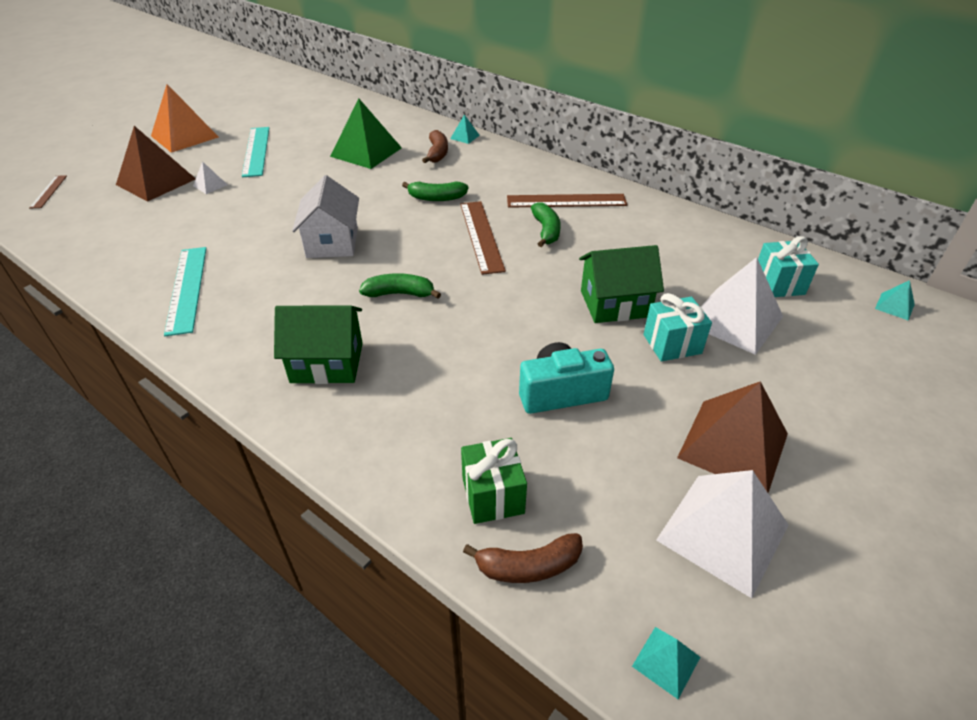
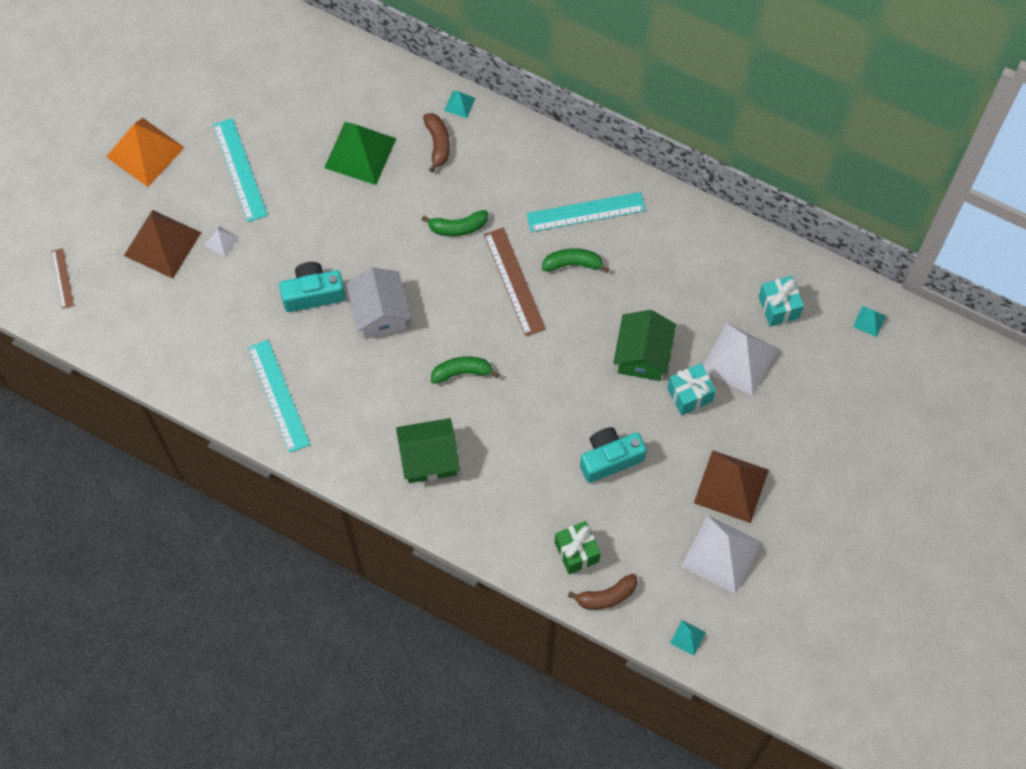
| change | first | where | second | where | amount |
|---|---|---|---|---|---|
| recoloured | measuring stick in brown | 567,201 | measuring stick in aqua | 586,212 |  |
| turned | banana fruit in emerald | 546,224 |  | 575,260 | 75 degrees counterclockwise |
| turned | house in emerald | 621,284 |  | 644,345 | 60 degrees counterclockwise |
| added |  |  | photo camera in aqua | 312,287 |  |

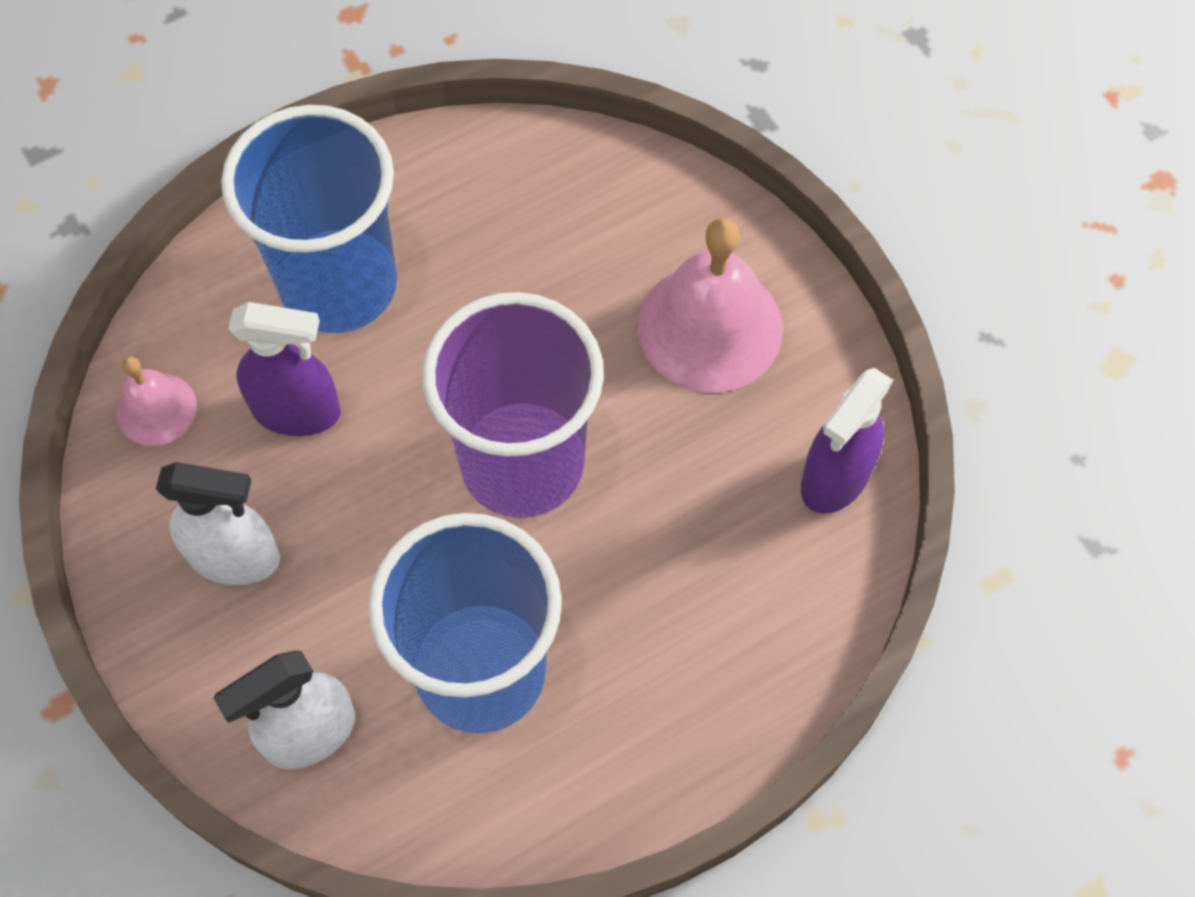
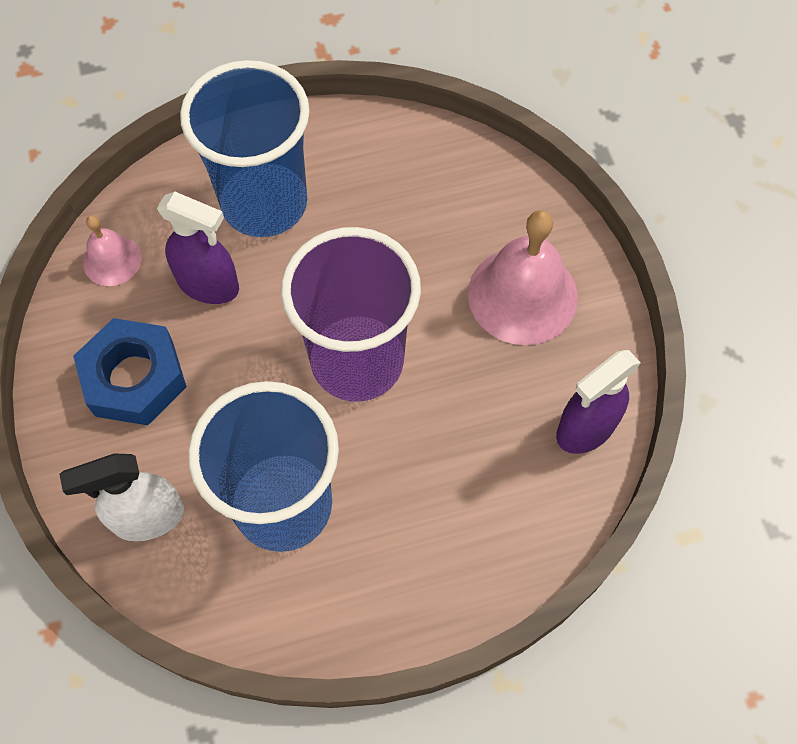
| change | first | where | second | where | amount |
|---|---|---|---|---|---|
| replaced | spray cleaner in white | 218,523 | hexagon nut in royal blue | 130,371 |  |

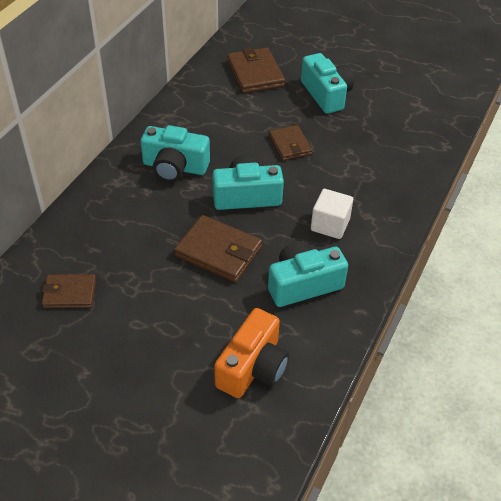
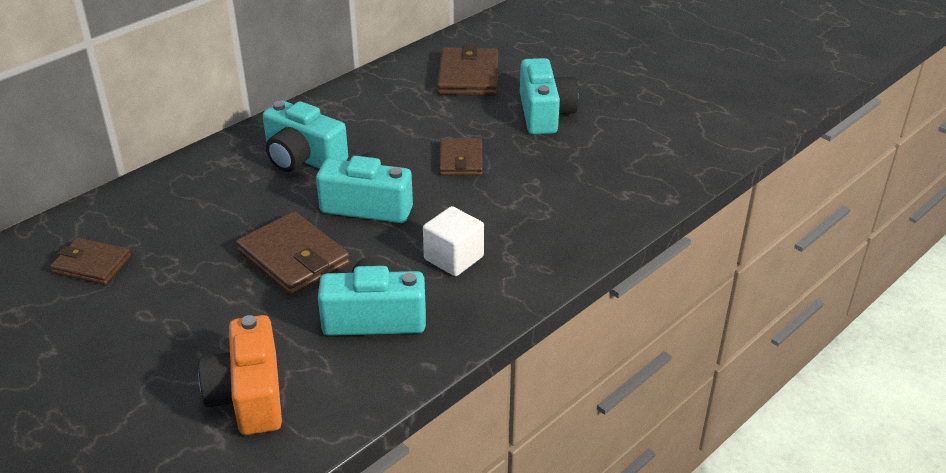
| change | first | where | second | where | amount |
|---|---|---|---|---|---|
| turned | photo camera in orange-coloured | 251,353 |  | 240,375 | 120 degrees clockwise |

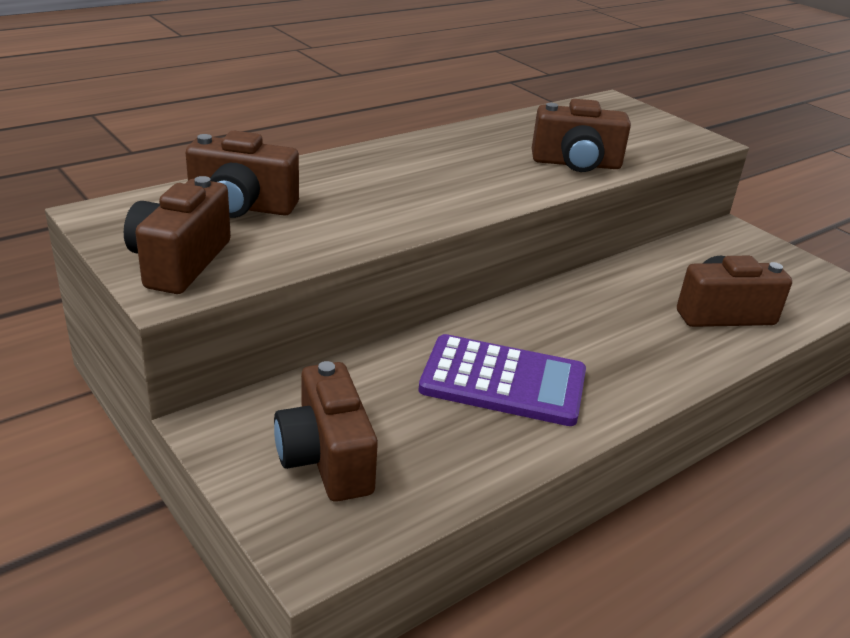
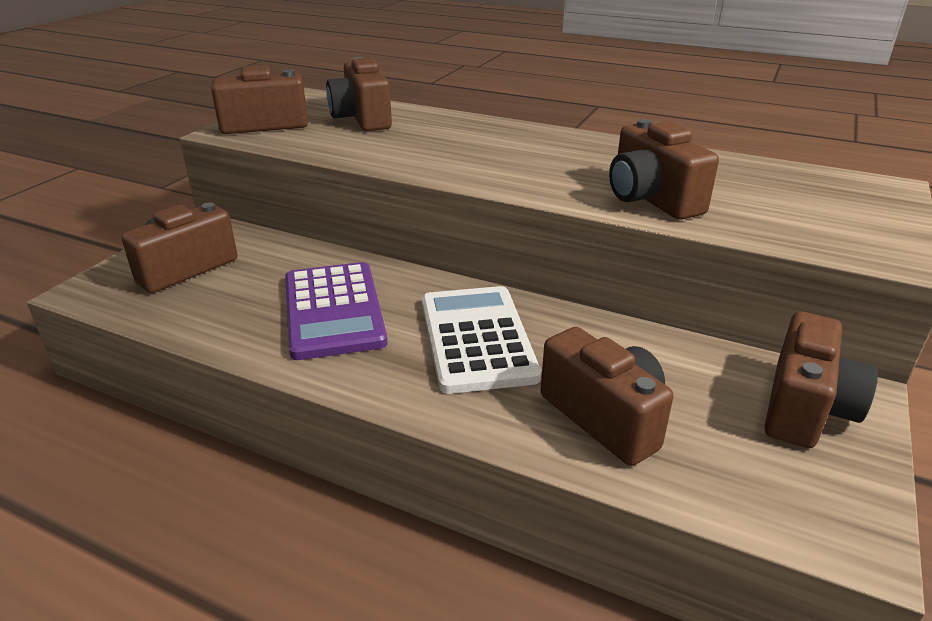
| change | first | where | second | where | amount |
|---|---|---|---|---|---|
| added |  |  | pocket calculator in white | 481,340 |  |
| added |  |  | photo camera in brown | 821,379 |  |

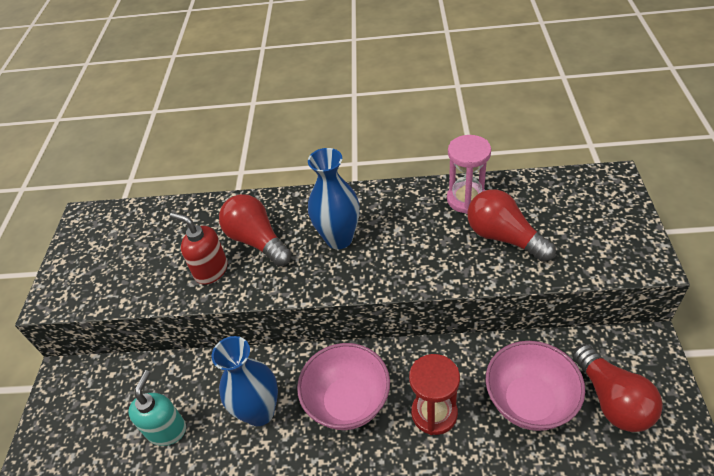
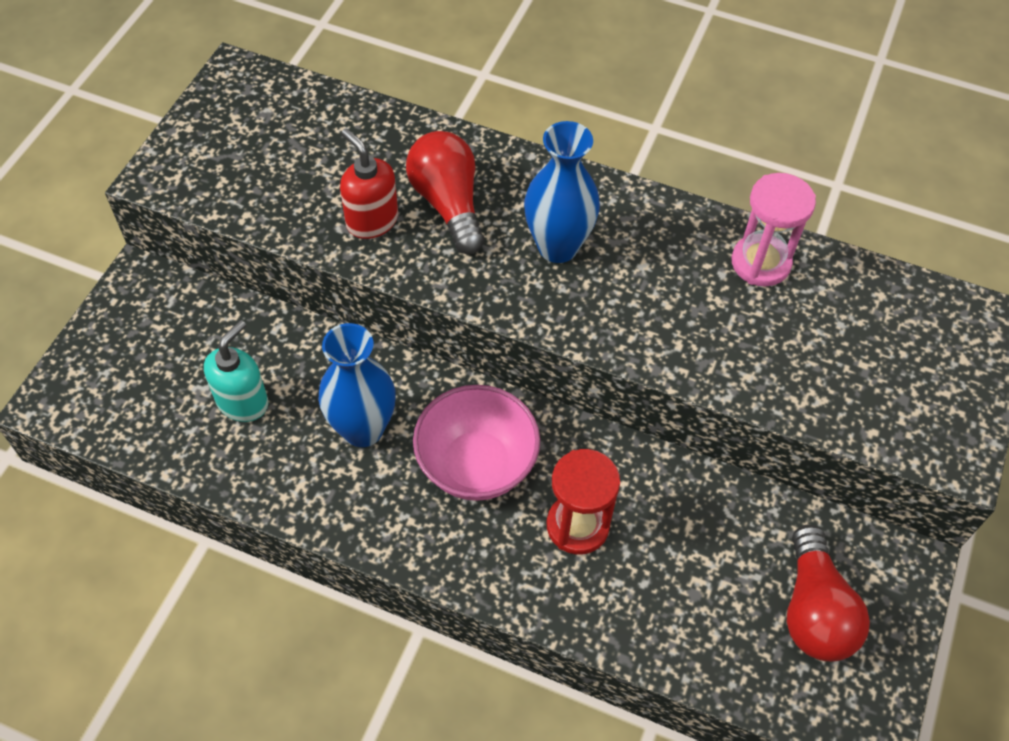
| change | first | where | second | where | amount |
|---|---|---|---|---|---|
| removed | bulb in crimson | 511,225 |  |  |  |
| removed | bowl in rosy | 535,386 |  |  |  |

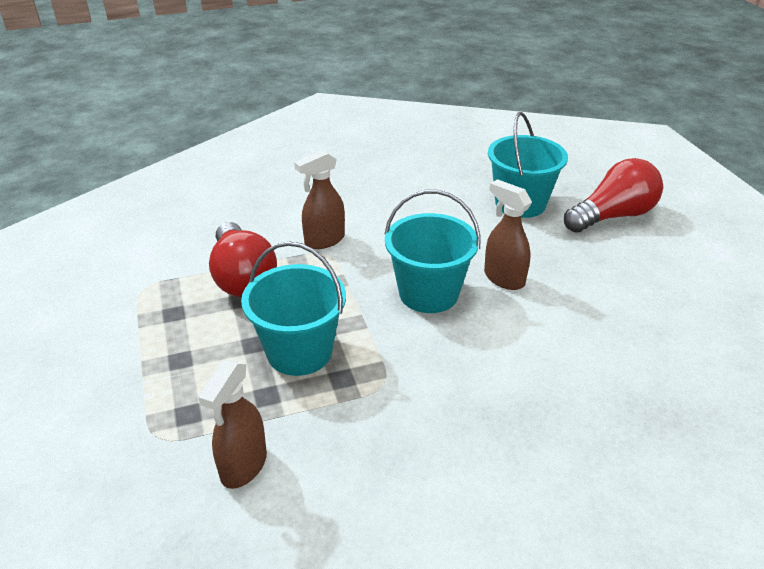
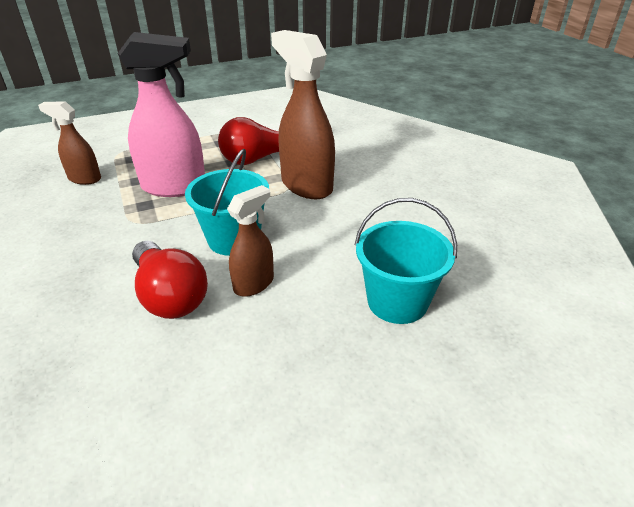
| change | first | where | second | where | amount |
|---|---|---|---|---|---|
| resized | spray cleaner in brown | 319,199 |  | 303,114 | x1.78 |
| moved | bulb in crimson | 613,195 |  | 170,280 |  |
| replaced | sand bucket in aqua | 293,309 | spray cleaner in rosy | 161,114 |  |

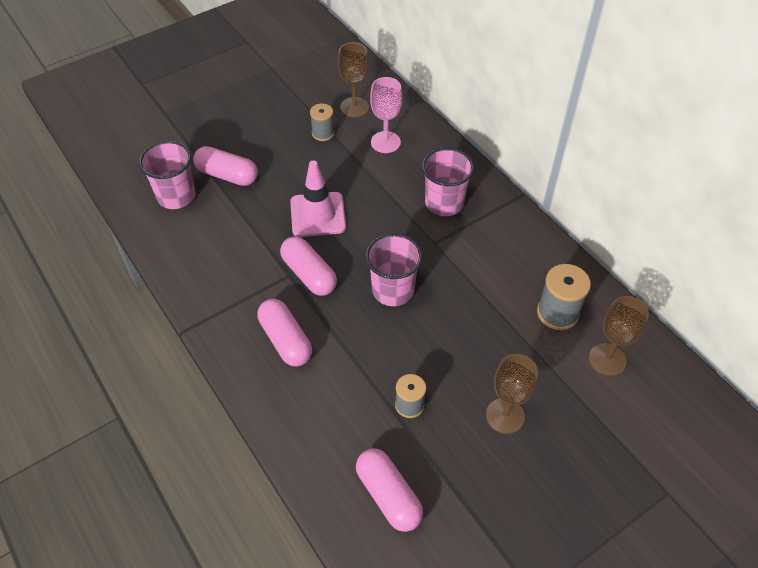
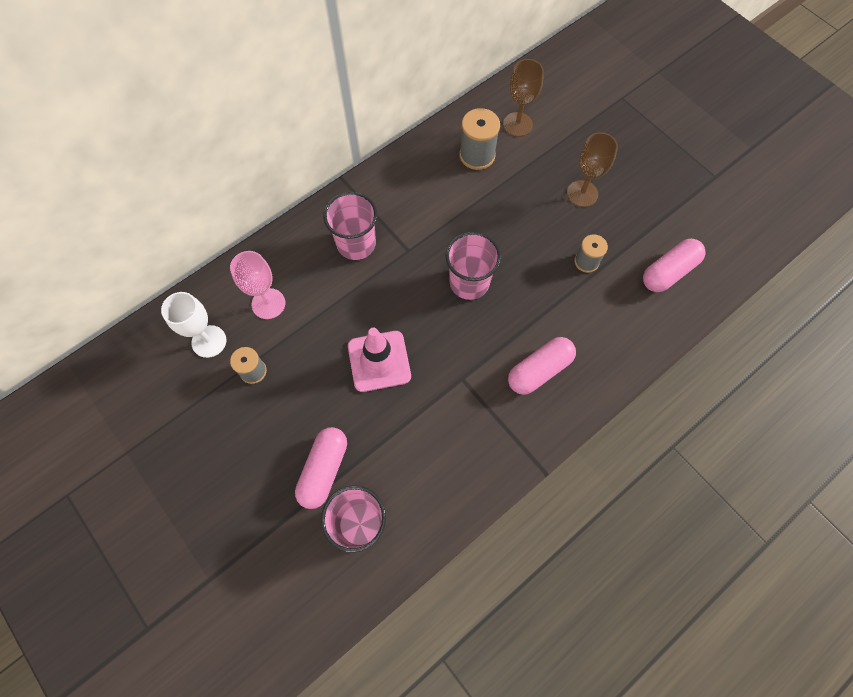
| change | first | where | second | where | amount |
|---|---|---|---|---|---|
| recoloured | goblet in brown | 353,79 | goblet in white | 193,325 |  |
| removed | pill in rosy | 308,266 |  |  |  |

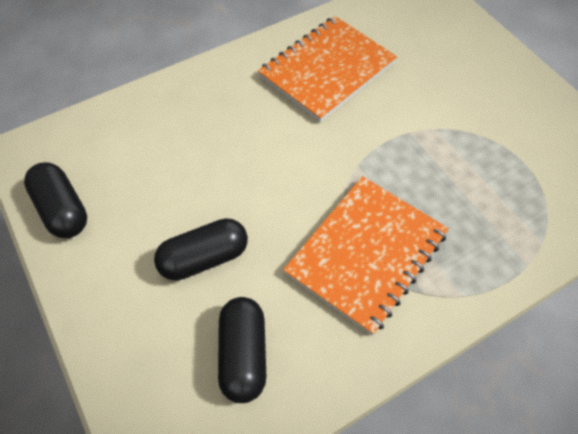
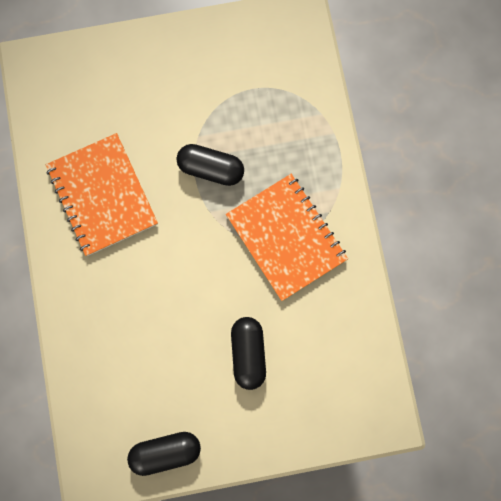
| change | first | where | second | where | amount |
|---|---|---|---|---|---|
| moved | pill in jet-black | 242,350 |  | 210,165 |  |

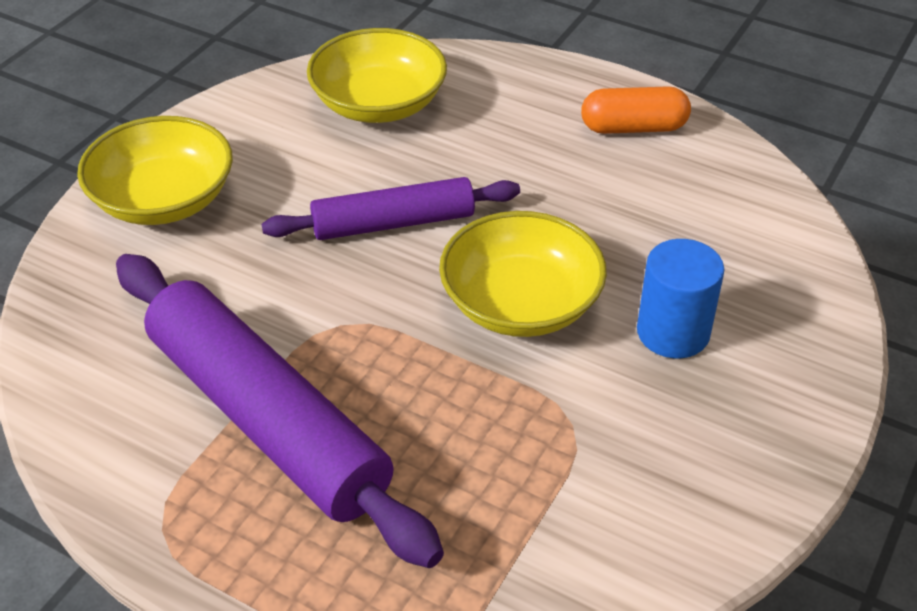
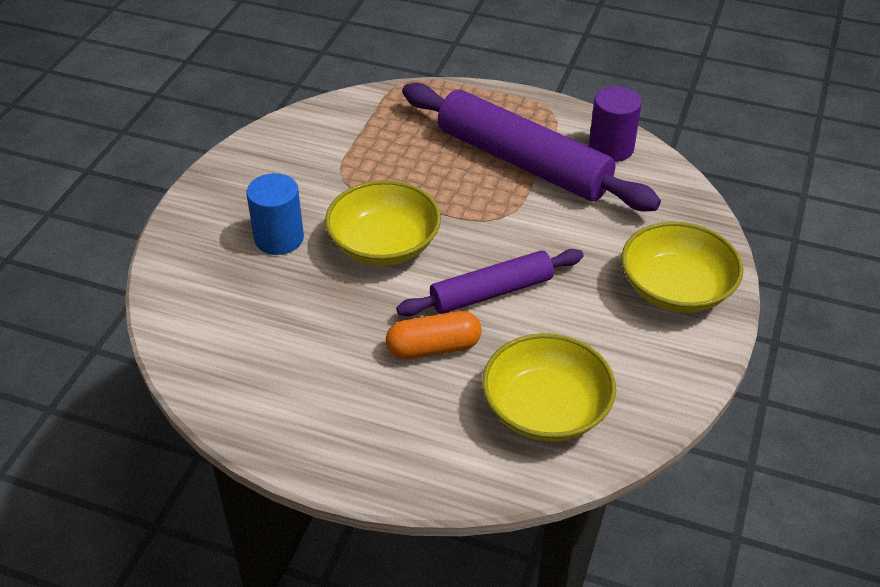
| change | first | where | second | where | amount |
|---|---|---|---|---|---|
| moved | pill in orange-coloured | 636,110 |  | 434,335 |  |
| added |  |  | cylinder in violet | 615,124 |  |

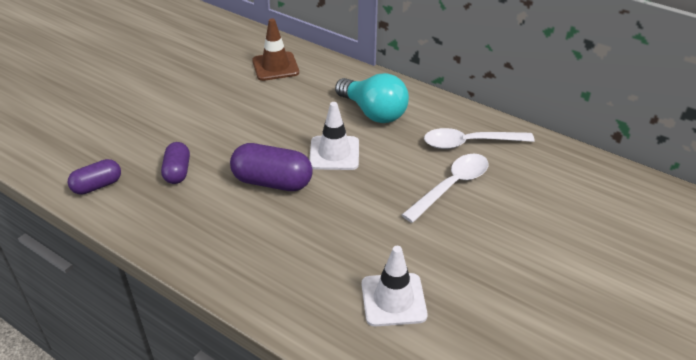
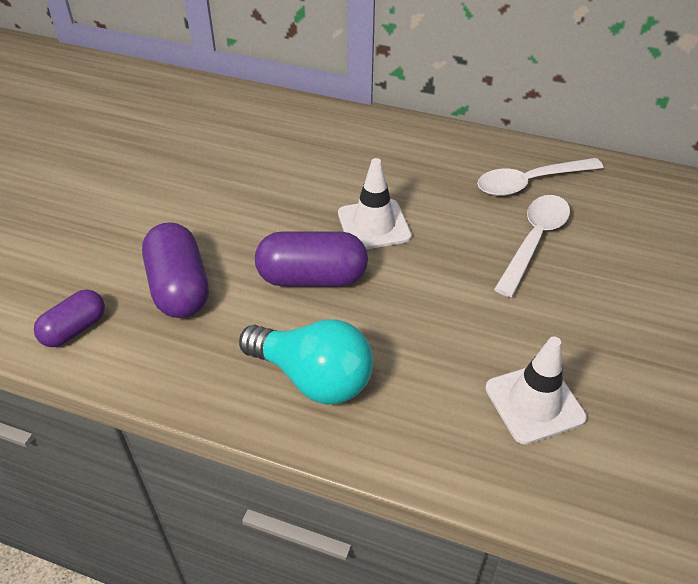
| change | first | where | second | where | amount |
|---|---|---|---|---|---|
| removed | road cone in brown | 275,49 |  |  |  |
| moved | bulb in aqua | 372,98 |  | 306,362 |  |
| resized | pill in violet | 175,163 |  | 175,270 | x1.61 |

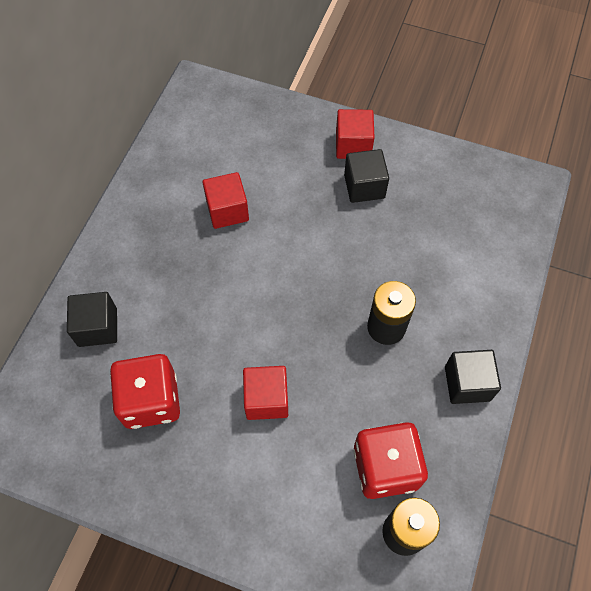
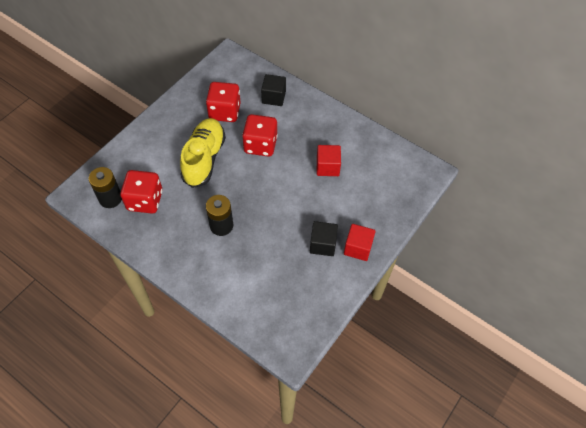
| change | first | where | second | where | amount |
|---|---|---|---|---|---|
| removed | solid cube in jet-black | 473,377 |  |  |  |
| replaced | solid cube in crimson | 265,393 | shoe in bright yellow | 203,153 |  |
| added |  |  | die in crimson | 260,135 |  |

